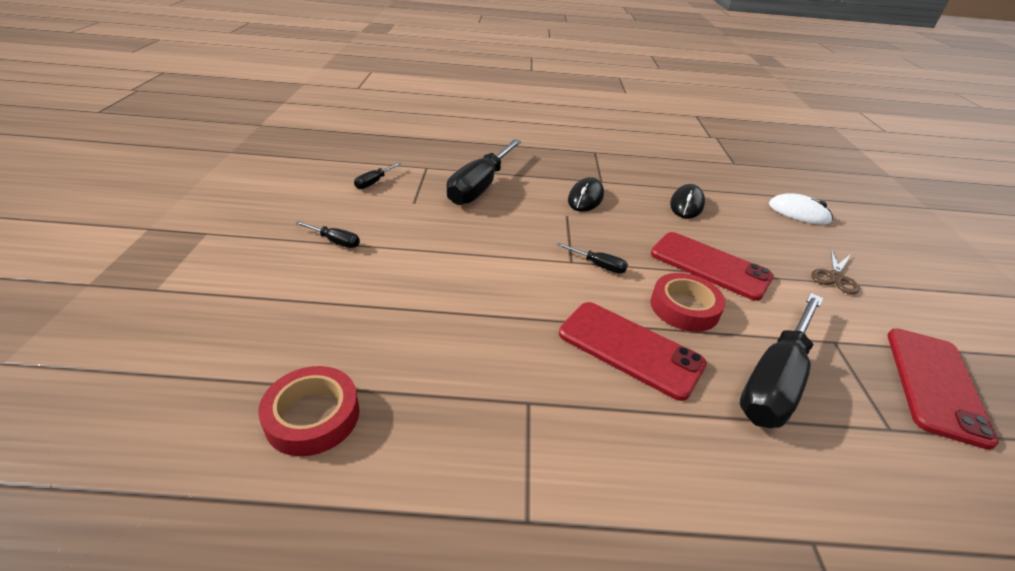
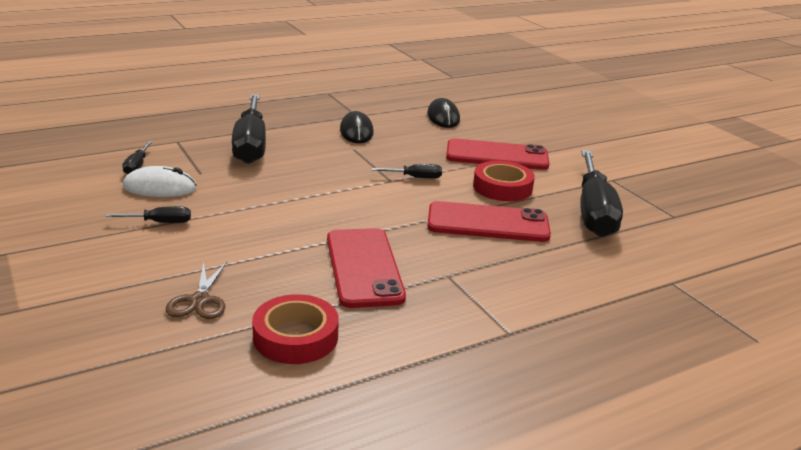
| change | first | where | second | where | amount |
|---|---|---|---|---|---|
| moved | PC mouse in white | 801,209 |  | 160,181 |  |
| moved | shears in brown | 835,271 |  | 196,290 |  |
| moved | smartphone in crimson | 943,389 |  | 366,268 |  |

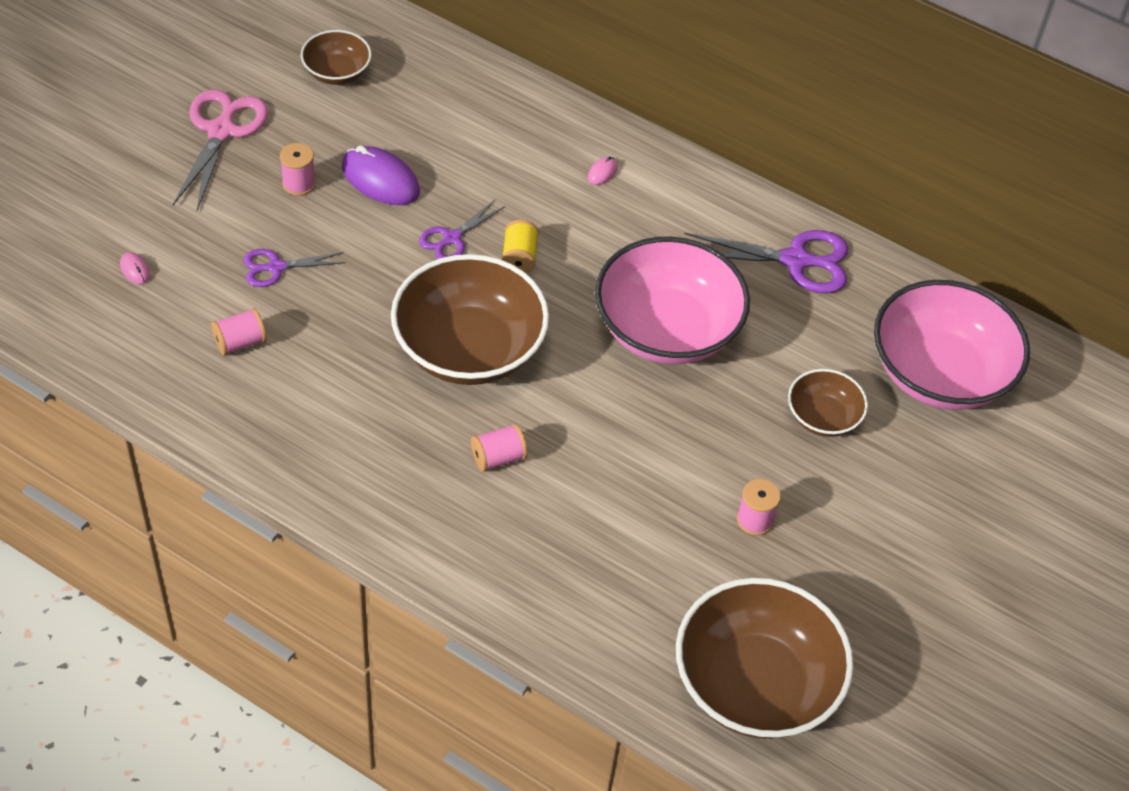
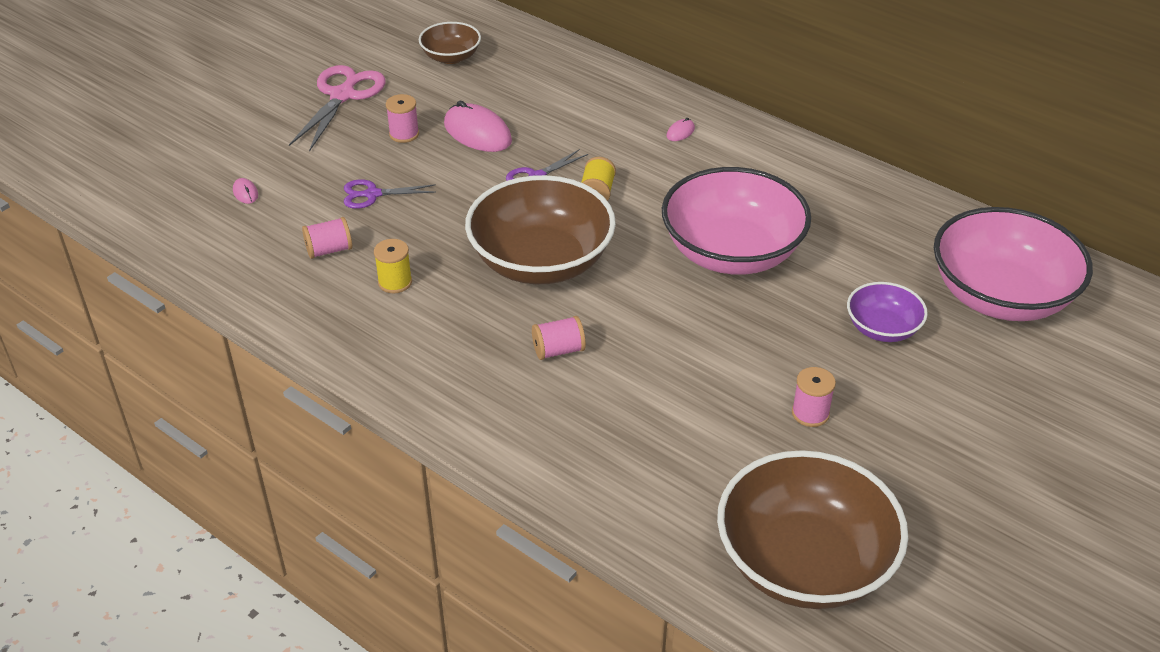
| change | first | where | second | where | amount |
|---|---|---|---|---|---|
| recoloured | PC mouse in violet | 381,175 | PC mouse in rosy | 478,126 |  |
| removed | shears in violet | 766,262 |  |  |  |
| recoloured | bowl in brown | 828,403 | bowl in violet | 887,312 |  |
| added |  |  | bobbin in bright yellow | 393,266 |  |

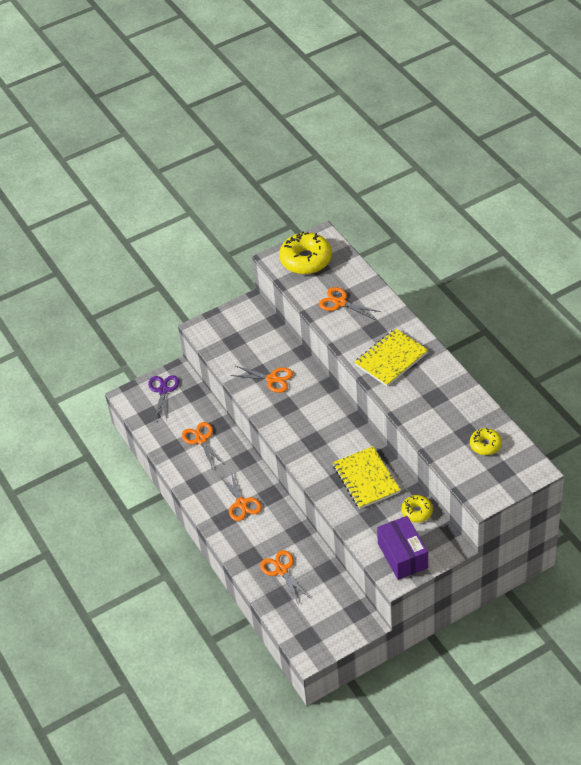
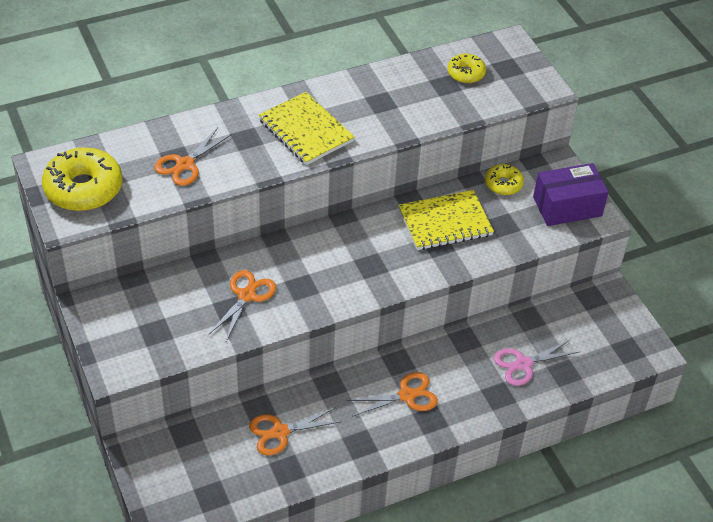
| change | first | where | second | where | amount |
|---|---|---|---|---|---|
| removed | shears in violet | 163,398 |  |  |  |
| recoloured | shears in orange-coloured | 285,577 | shears in rosy | 536,362 |  |

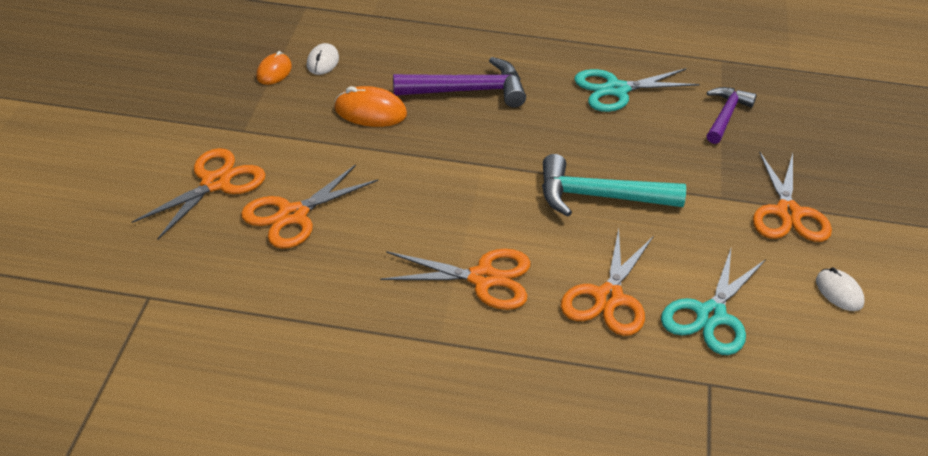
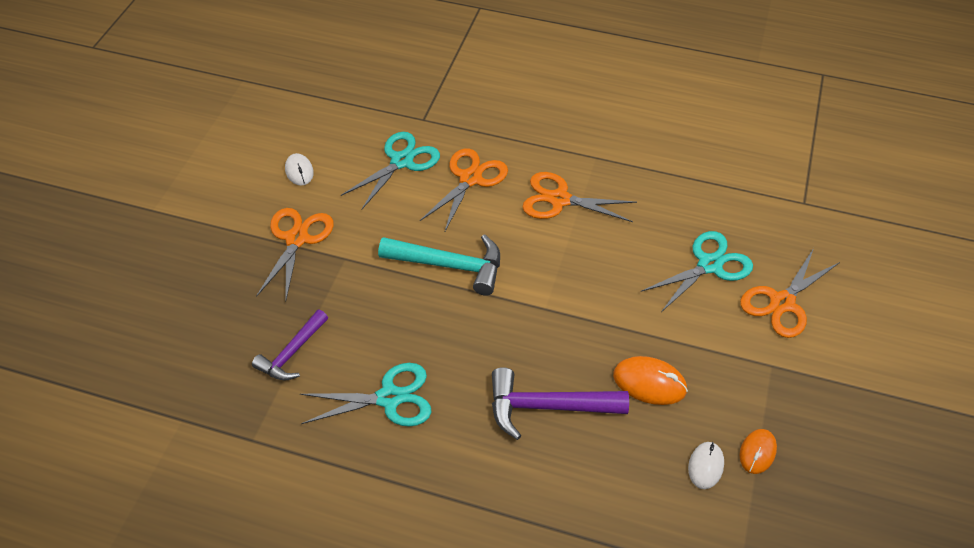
| change | first | where | second | where | amount |
|---|---|---|---|---|---|
| recoloured | shears in orange-coloured | 309,206 | shears in aqua | 697,271 |  |

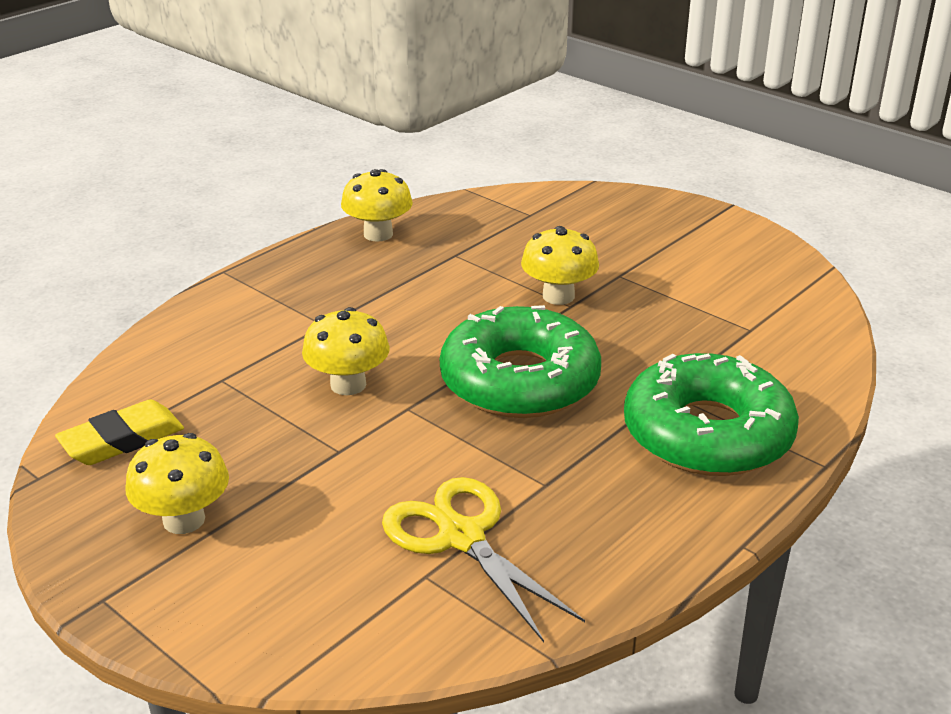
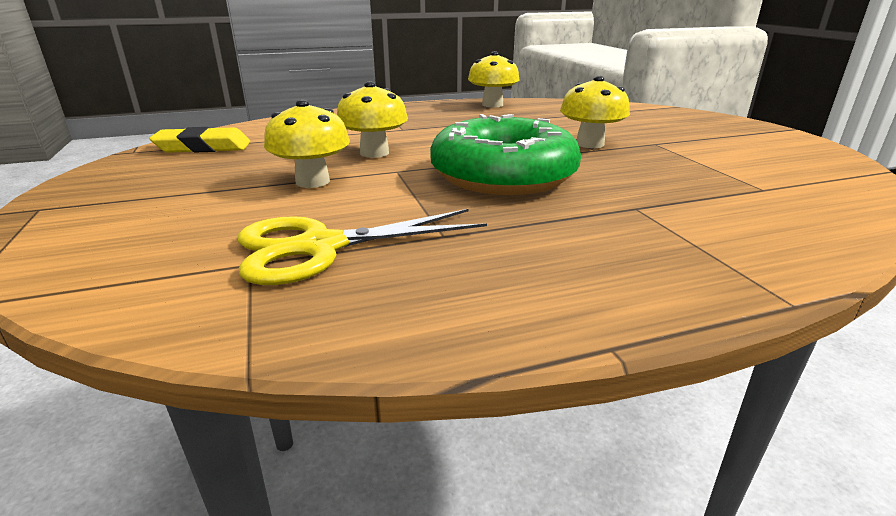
| change | first | where | second | where | amount |
|---|---|---|---|---|---|
| removed | glazed donut in emerald | 711,414 |  |  |  |
| moved | toadstool in bright yellow | 177,483 |  | 307,144 |  |
| turned | shears in bright yellow | 483,559 |  | 362,247 | 105 degrees counterclockwise |

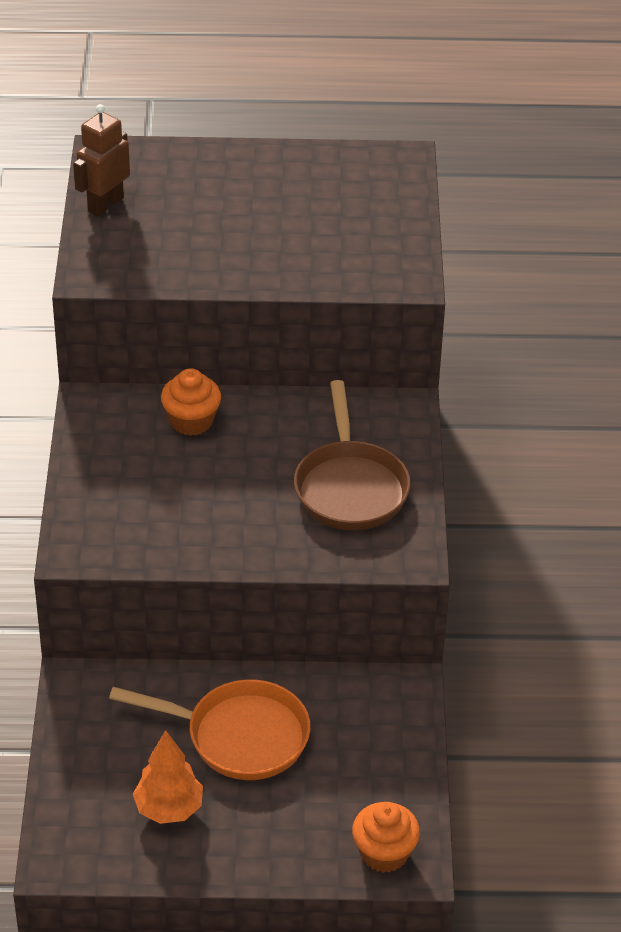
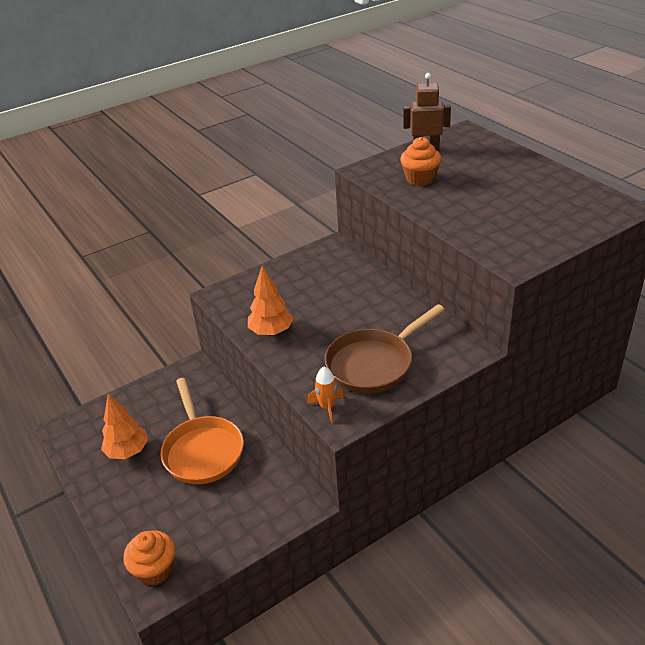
| change | first | where | second | where | amount |
|---|---|---|---|---|---|
| moved | muffin in orange-coloured | 191,402 |  | 421,161 |  |
| added |  |  | fir tree in orange-coloured | 270,300 |  |
| added |  |  | spaceship in orange-coloured | 325,395 |  |

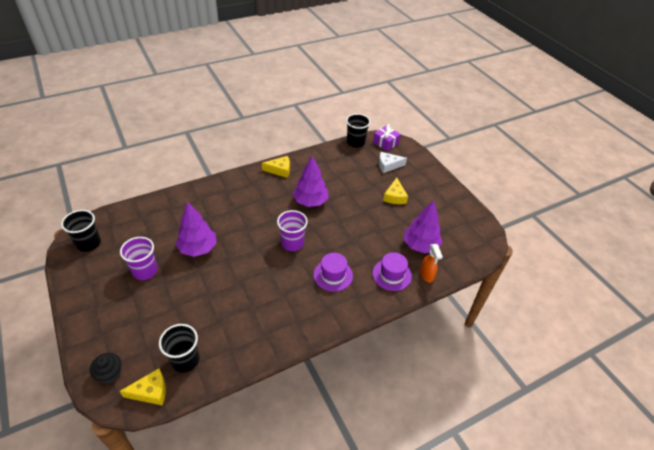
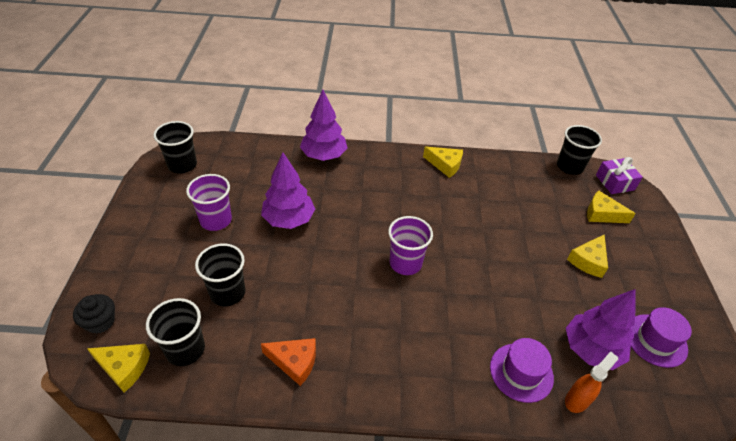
| change | first | where | second | where | amount |
|---|---|---|---|---|---|
| recoloured | cheese in white | 393,162 | cheese in bright yellow | 611,206 |  |
| moved | fir tree in violet | 311,181 |  | 323,125 |  |
| turned | spray cleaner in orange-coloured | 431,263 |  | 591,382 | 150 degrees counterclockwise |
| moved | tall hat in violet | 333,272 |  | 661,337 |  |
| added |  |  | beaker in jet-black | 220,275 |  |
| added |  |  | cheese in orange-coloured | 288,362 |  |

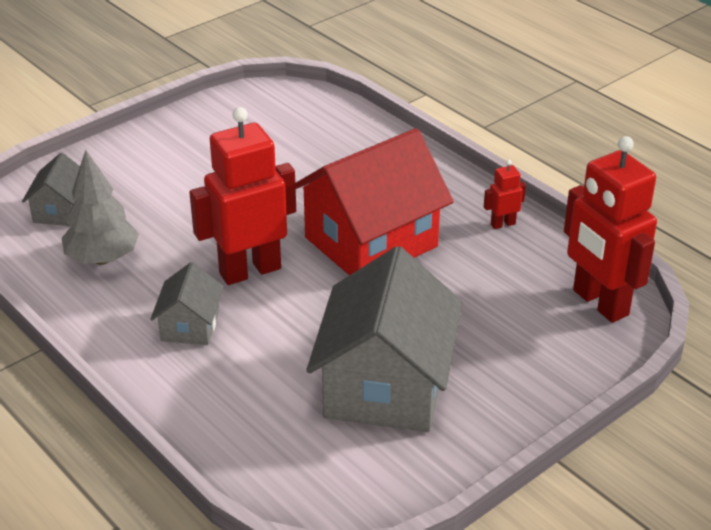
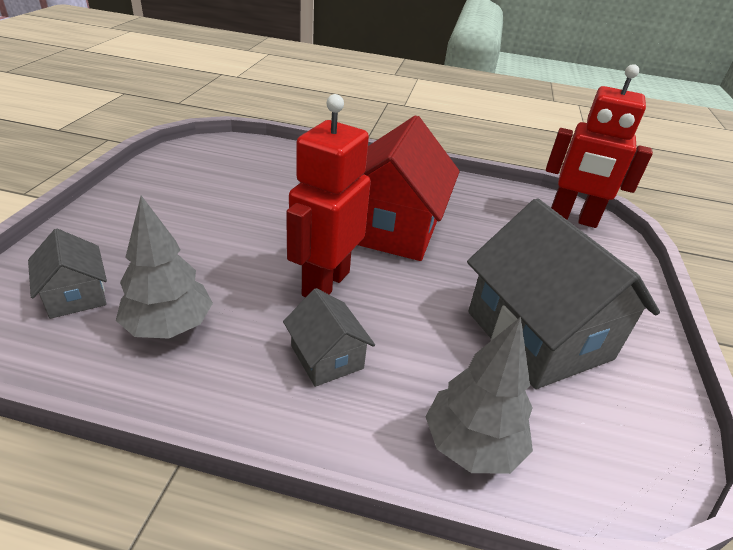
| change | first | where | second | where | amount |
|---|---|---|---|---|---|
| removed | robot figure in crimson | 505,194 |  |  |  |
| added |  |  | fir tree in grey | 479,395 |  |

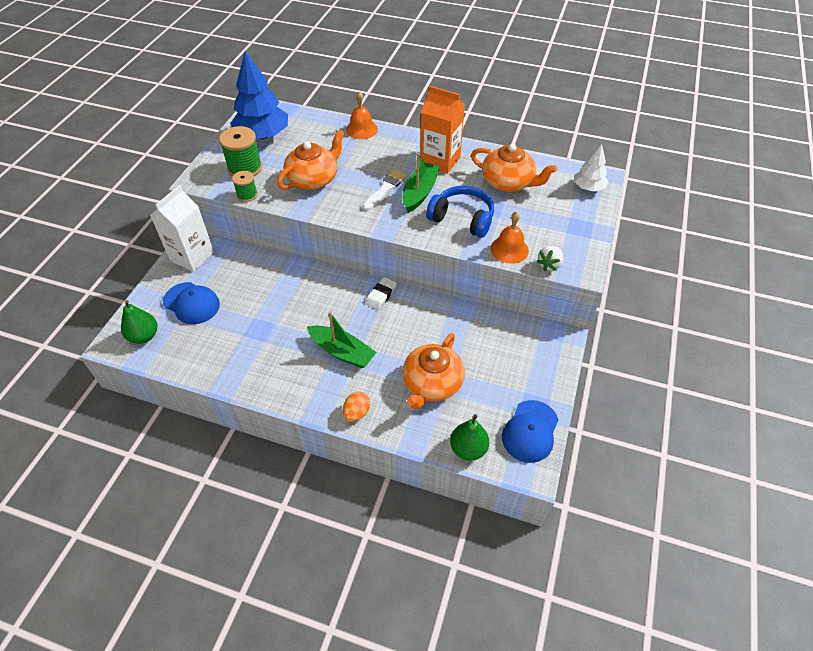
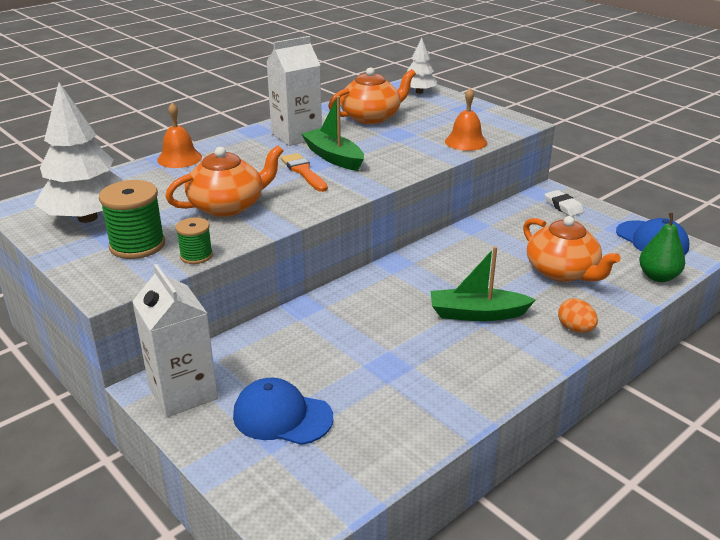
| change | first | where | second | where | amount |
|---|---|---|---|---|---|
| recoloured | fir tree in royal blue | 259,95 | fir tree in white | 79,152 |  |
| recoloured | carton in orange-coloured | 442,130 | carton in white | 294,91 |  |
| turned | china teapot in orange-coloured | 311,160 |  | 224,181 | 75 degrees clockwise |
| recoloured | paint brush in white | 385,190 | paint brush in orange-coloured | 304,172 |  |
| removed | over-ear headphones in royal blue | 460,212 |  |  |  |
| removed | toy strawberry in white | 549,258 |  |  |  |
| moved | gum eraser in white | 381,293 |  | 564,203 |  |
| turned | baseball cap in royal blue | 191,303 |  | 283,411 | 135 degrees counterclockwise |
| removed | pear in emerald | 139,322 |  |  |  |
| turned | boat in emerald | 342,339 |  | 483,283 | 150 degrees counterclockwise |

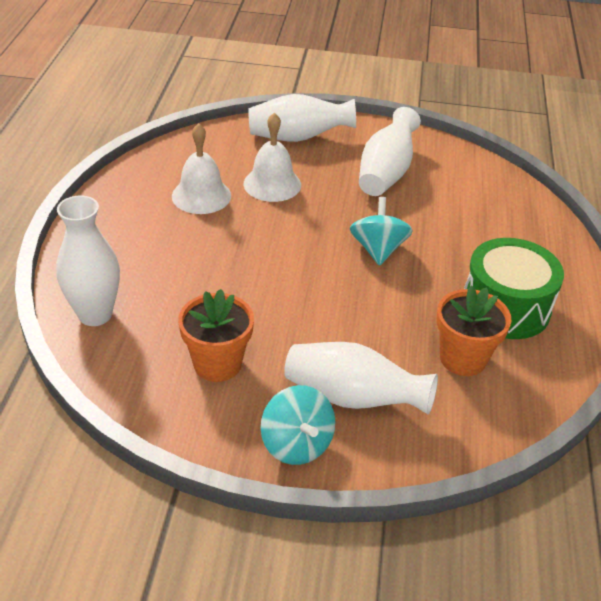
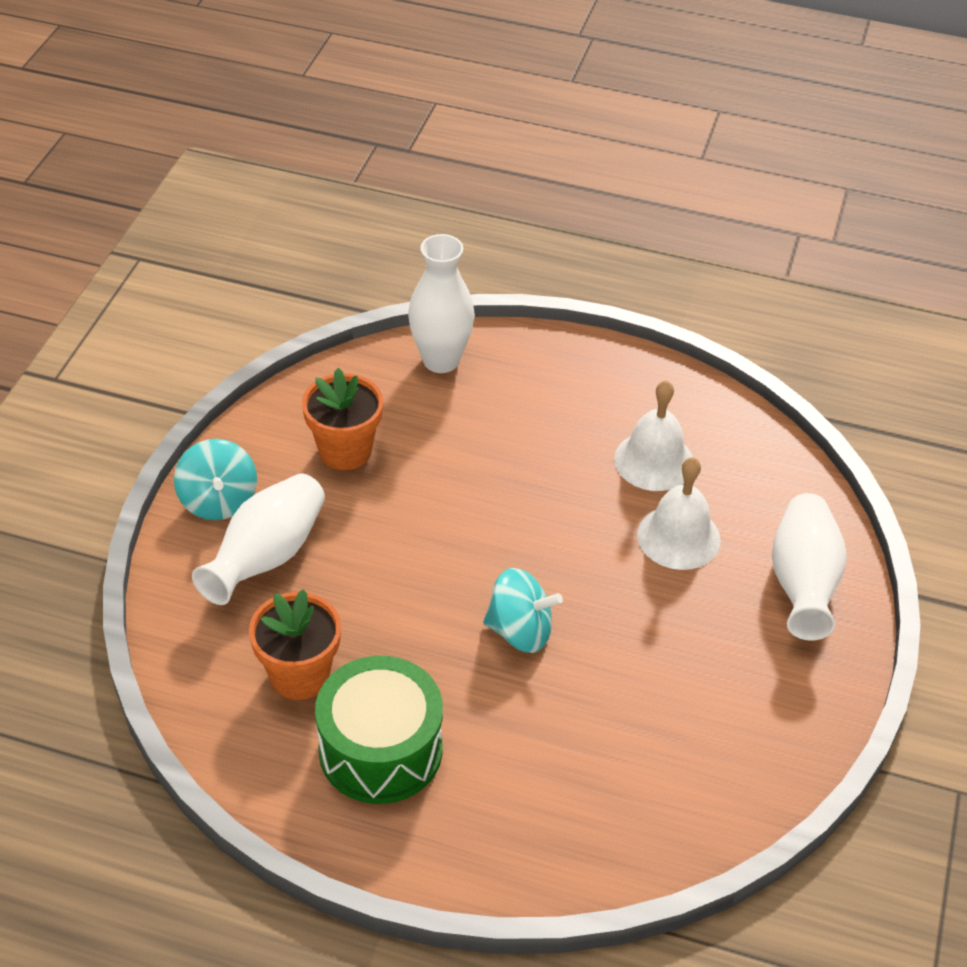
| change | first | where | second | where | amount |
|---|---|---|---|---|---|
| removed | flower vase in white | 390,151 |  |  |  |
| turned | toy top in aqua | 298,425 |  | 215,479 | 90 degrees counterclockwise |

